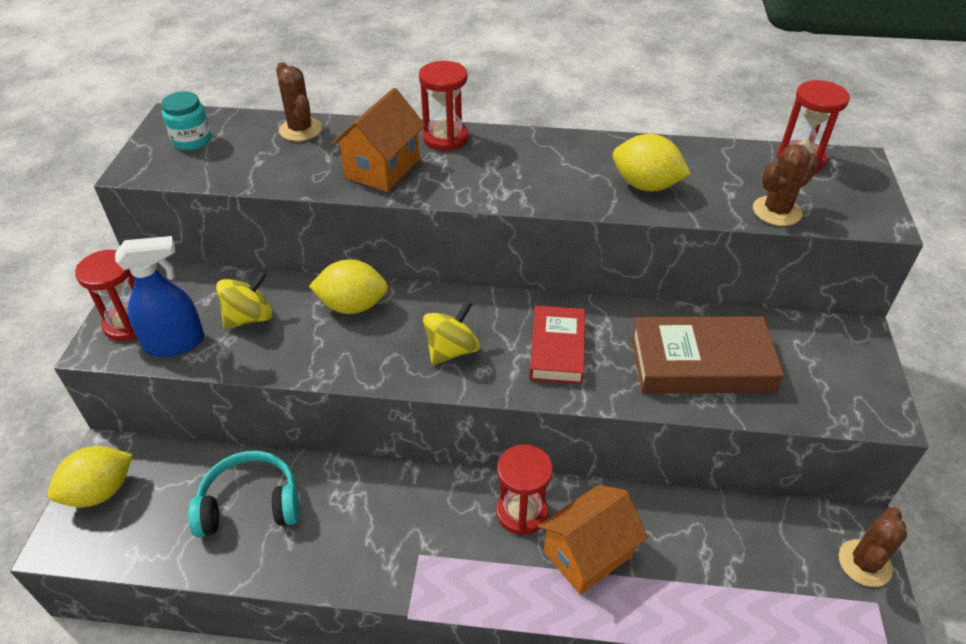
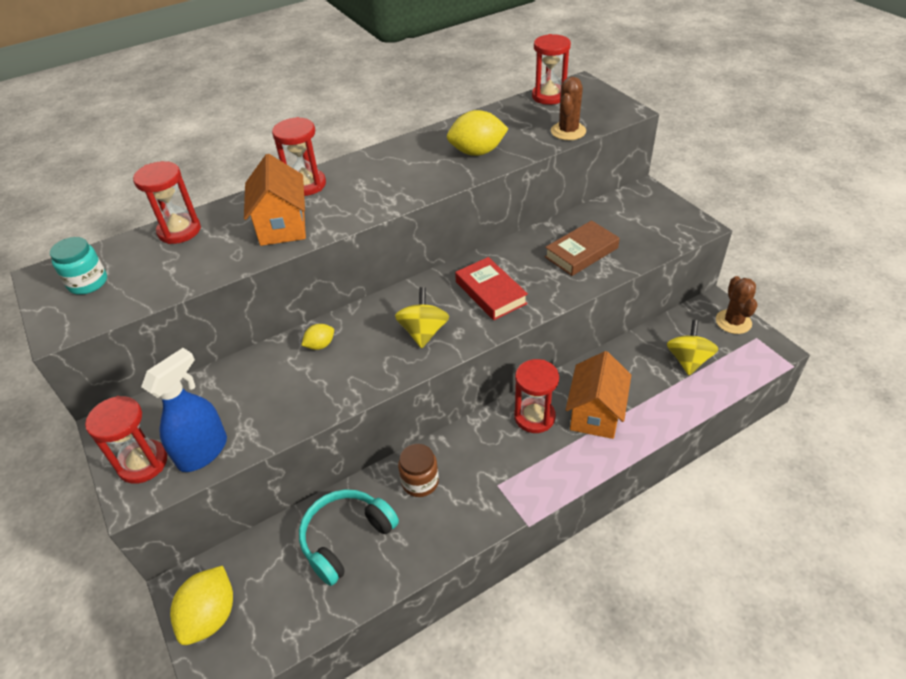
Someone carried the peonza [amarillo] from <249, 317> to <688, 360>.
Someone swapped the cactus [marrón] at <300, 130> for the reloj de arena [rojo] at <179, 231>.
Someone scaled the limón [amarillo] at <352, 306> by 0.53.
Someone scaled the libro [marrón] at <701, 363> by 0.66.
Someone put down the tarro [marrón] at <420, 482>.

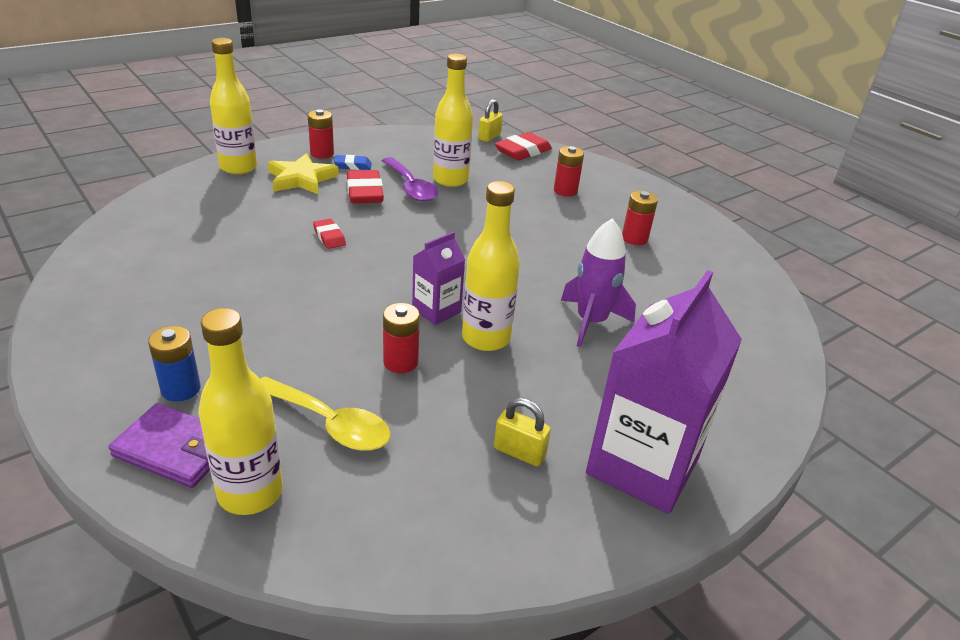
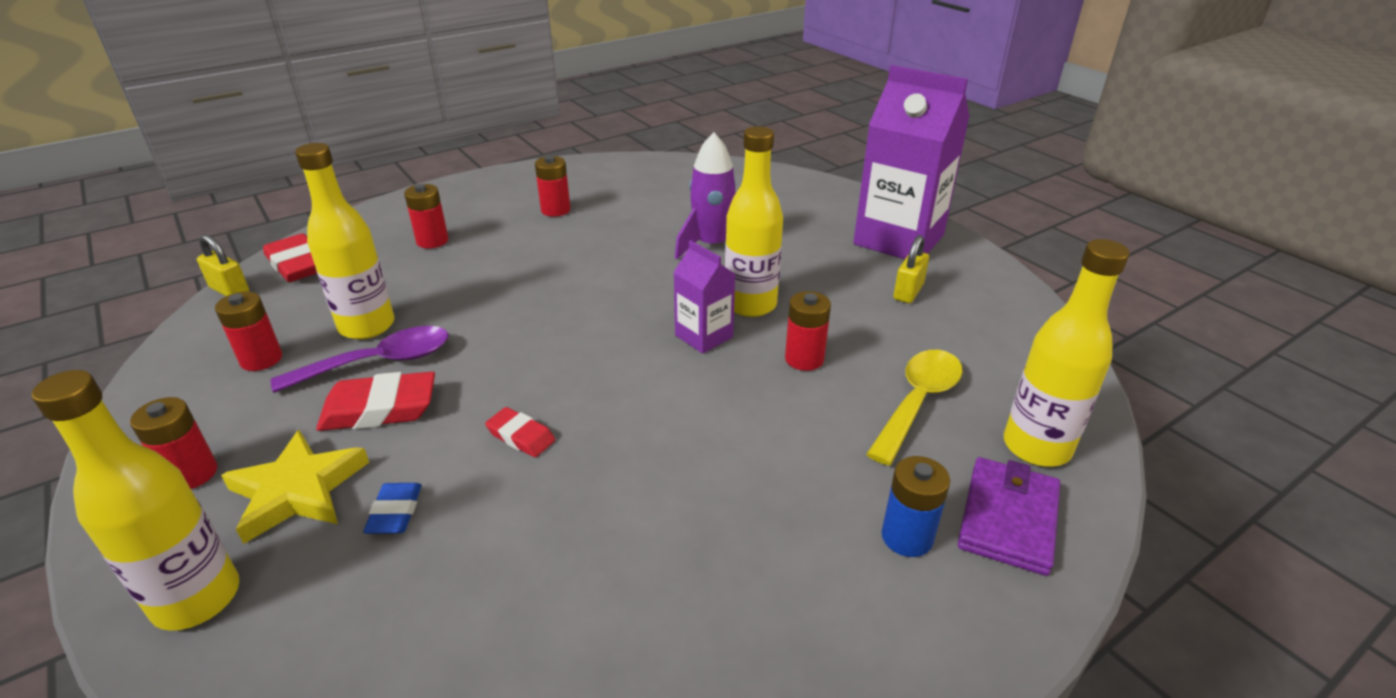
Someone rotated the goma de borrar [rojo] at <329, 237> by 60 degrees clockwise.
Someone carried the goma de borrar [azul] from <353, 165> to <395, 512>.
Someone put down the pila [rojo] at <261, 359>.

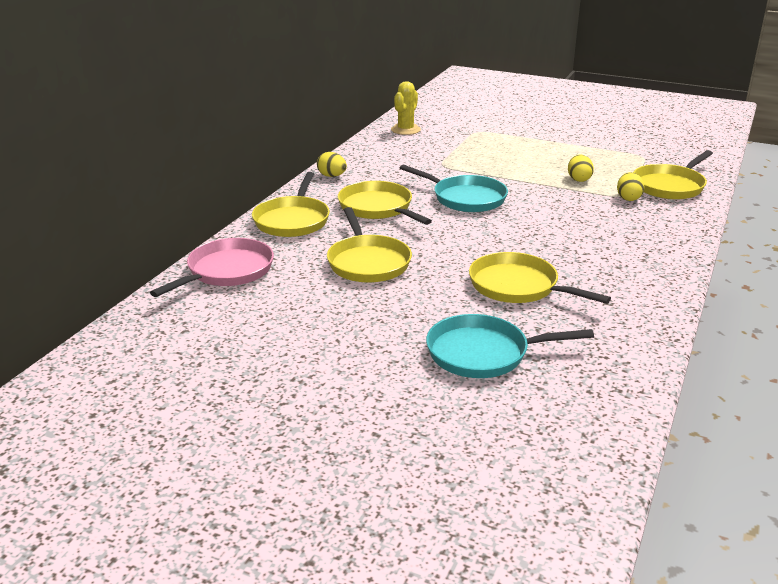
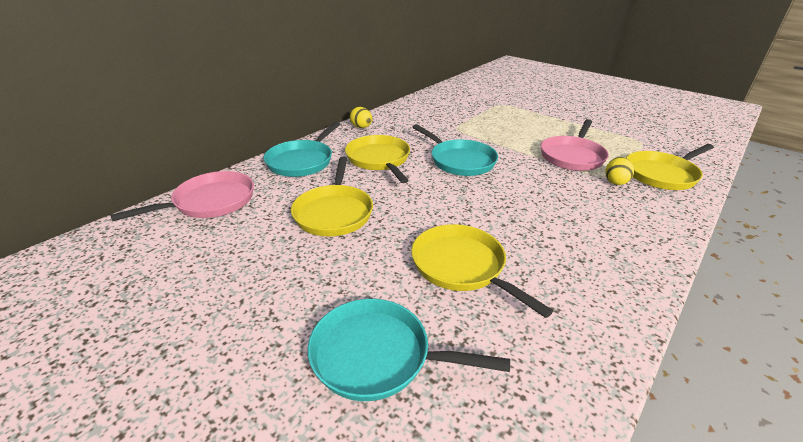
Someone repainted the sartén [amarillo] at <292, 220>, which became the sartén [turquesa] at <302, 161>.
Someone took away the cactus [amarillo] at <405, 130>.
Someone swapped the huevo [amarillo] at <579, 179> for the sartén [rosa] at <572, 156>.

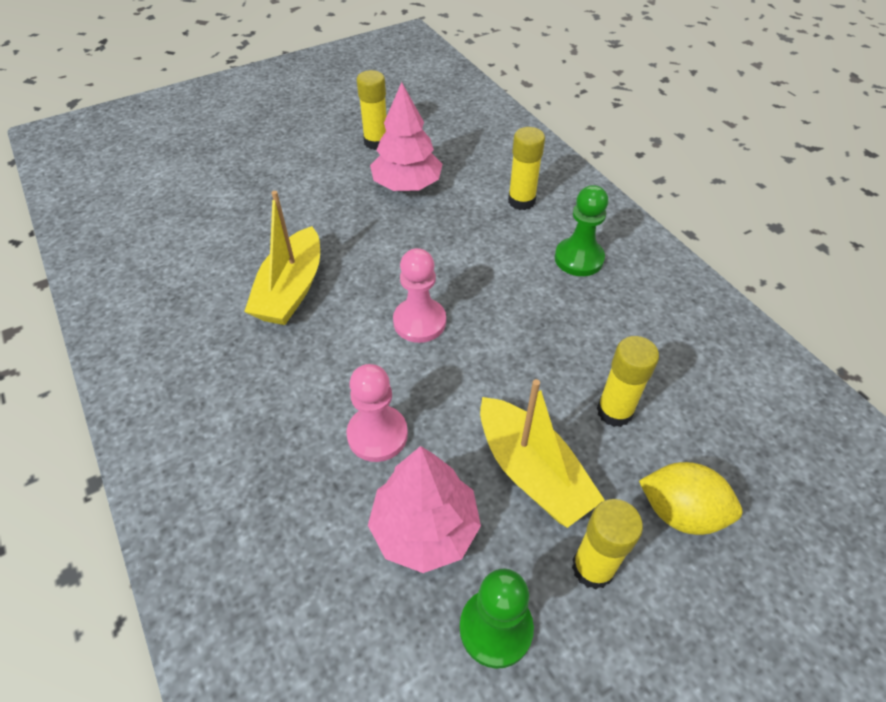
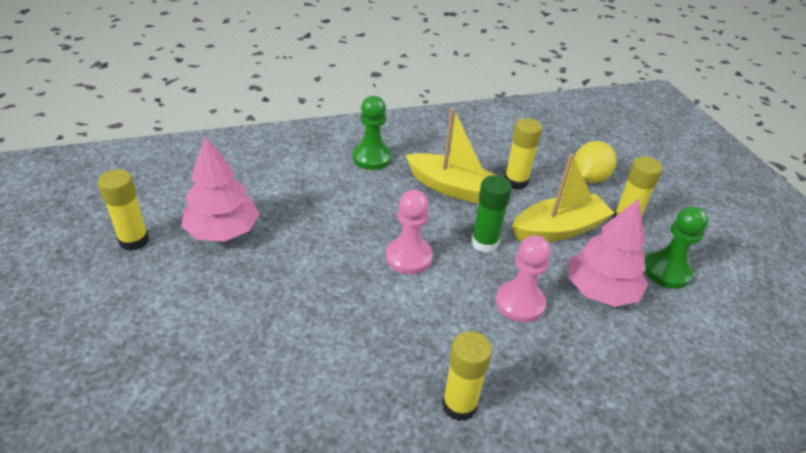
Someone carried the barco [amarillo] from <291, 290> to <453, 188>.
Someone carried the barra de pegamento [amarillo] from <521, 201> to <459, 405>.
Someone put down the barra de pegamento [verde] at <484, 243>.

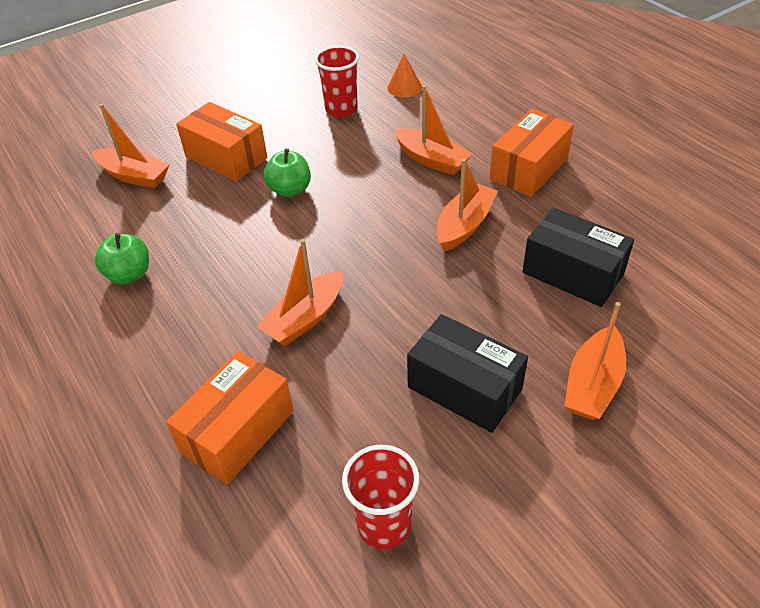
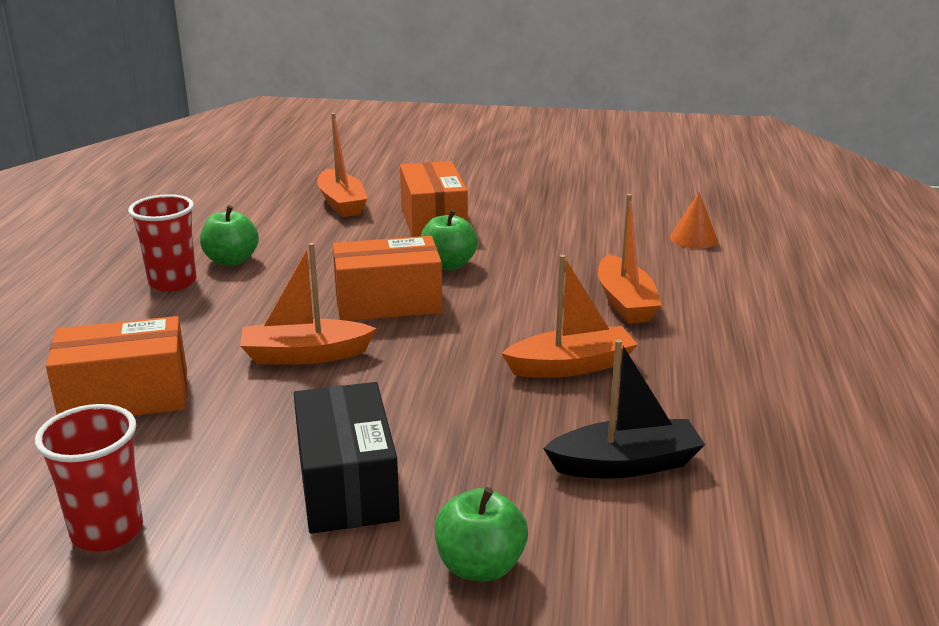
Someone carried the vaso [rojo] from <341, 109> to <172, 282>.
Someone carried the caja [naranja] from <529, 169> to <388, 303>.
Someone swapped the caja [negro] at <573, 273> for the barco [negro] at <625, 464>.
Someone swapped the barco [naranja] at <593, 384> for the manzana [verde] at <480, 566>.

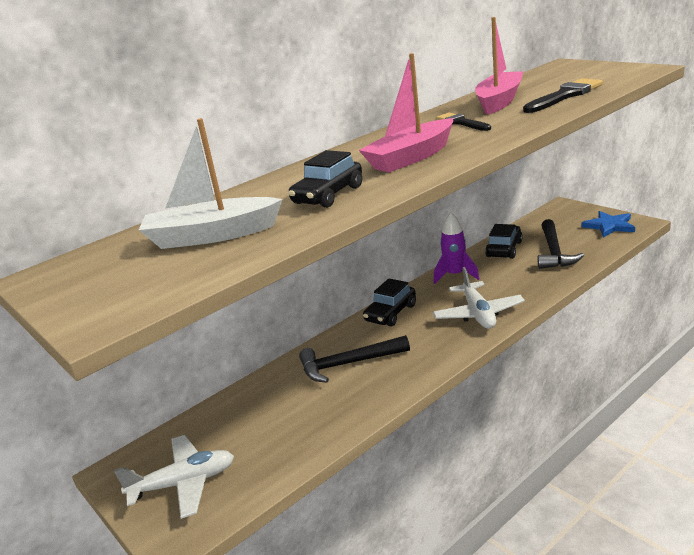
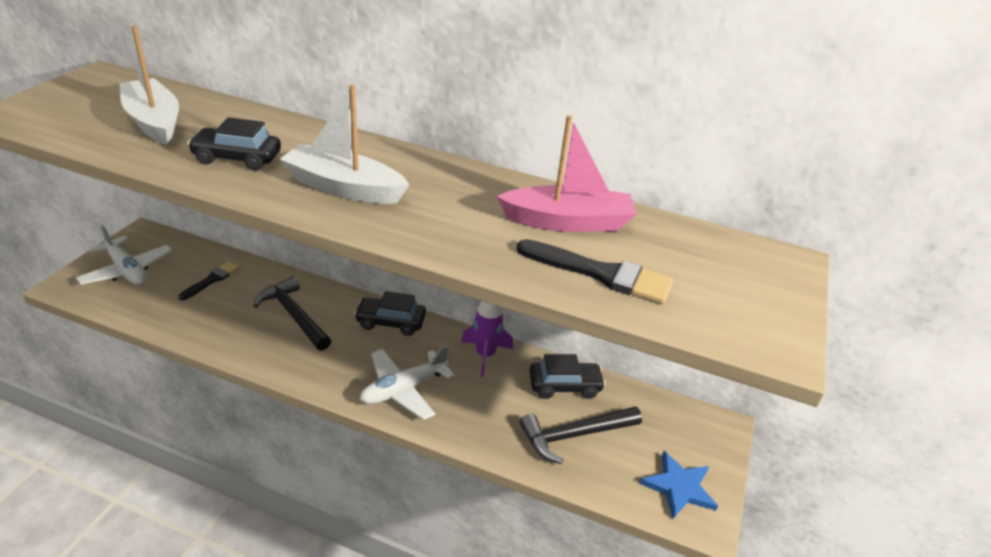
Someone repainted the barco [rosa] at <411, 157>, which became the barco [blanco] at <344, 188>.
Someone carried the pincel [negro] from <461, 123> to <212, 280>.

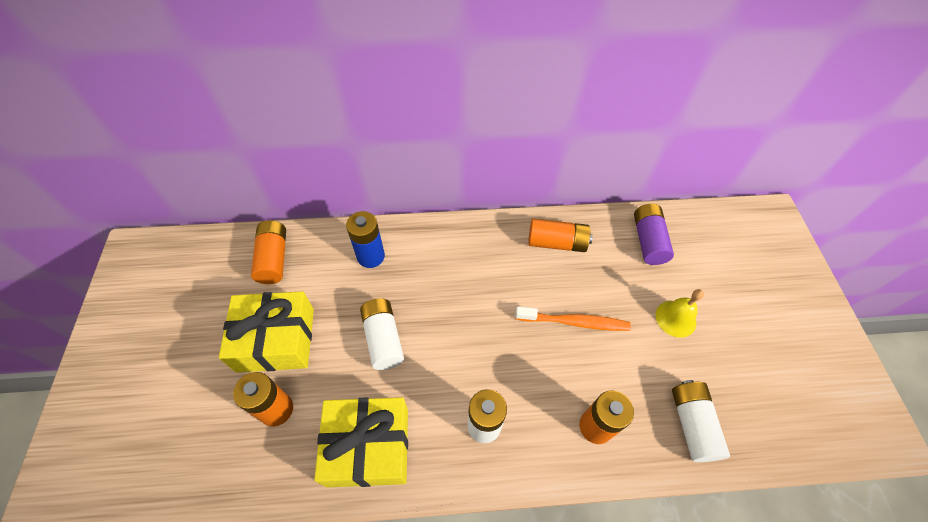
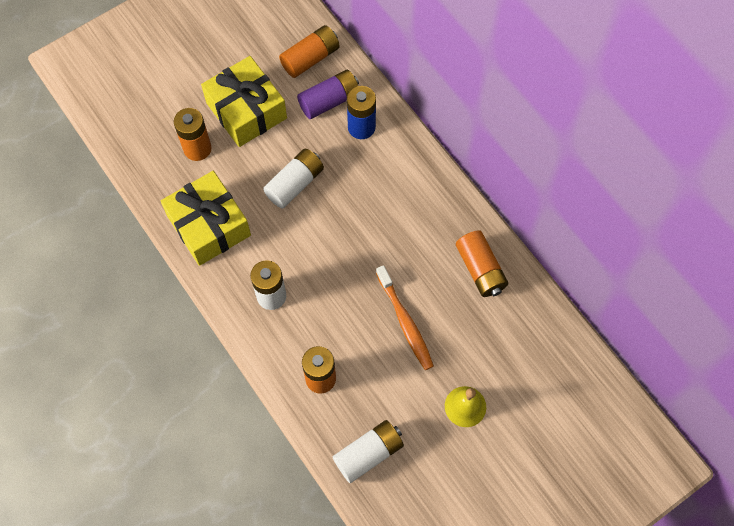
Someone carried the pila [morado] from <648, 241> to <329, 101>.

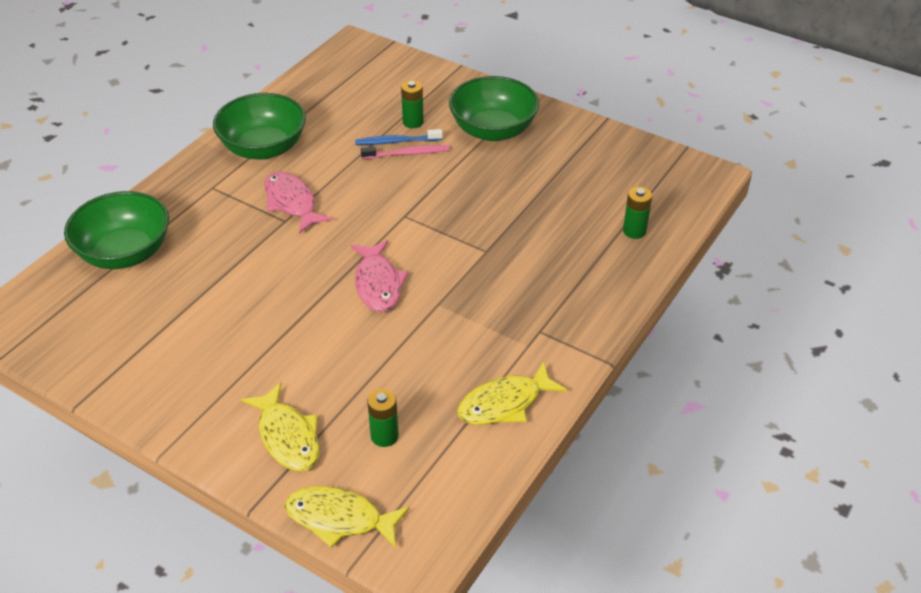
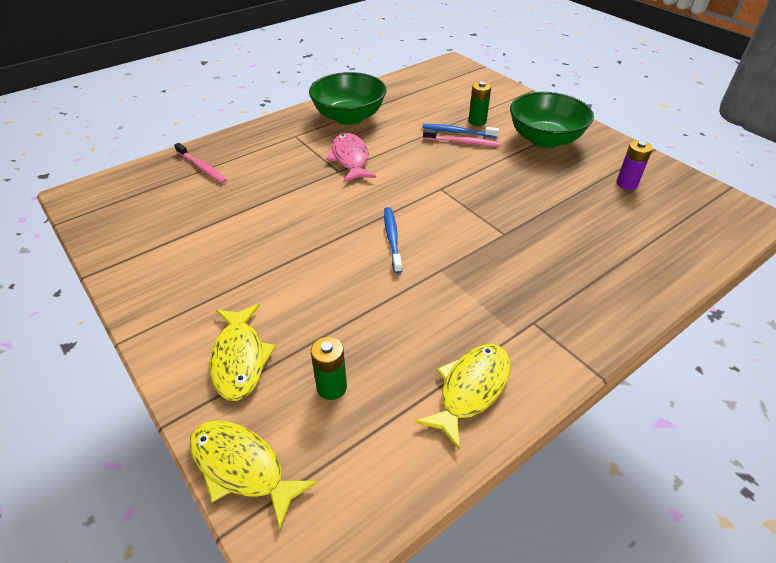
Someone swapped the cuenco [verde] at <125, 253> for the cepillo de dientes [rosa] at <202, 167>.
Someone swapped the pez [rosa] at <378, 284> for the cepillo de dientes [azul] at <392, 239>.
Someone rotated the pez [amarillo] at <504, 403> by 135 degrees clockwise.
Someone took away the pila [verde] at <634, 231>.
Someone put down the pila [morado] at <626, 184>.

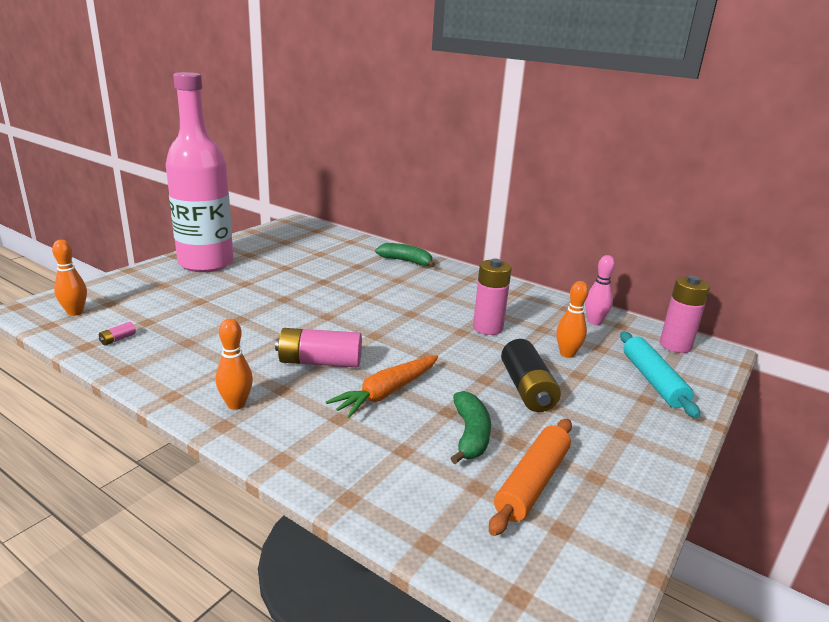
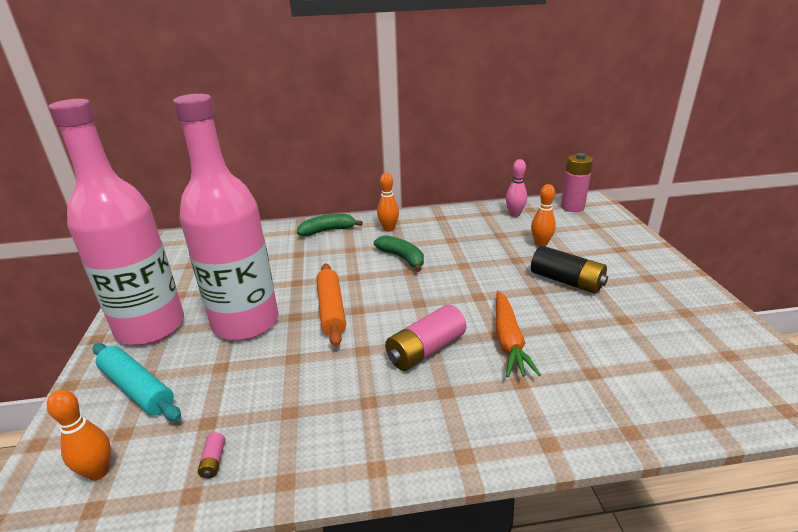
Someone carried the bolo [naranja] from <236, 404> to <388, 229>.
Someone carried the plátano [verde] from <470, 435> to <402, 258>.
Someone took away the pila [rosa] at <487, 328>.
Someone carried the rodillo [naranja] from <532, 482> to <331, 309>.
Someone carried the rodillo [turquesa] from <653, 380> to <137, 388>.
Someone put down the botella [rosa] at <246, 322>.

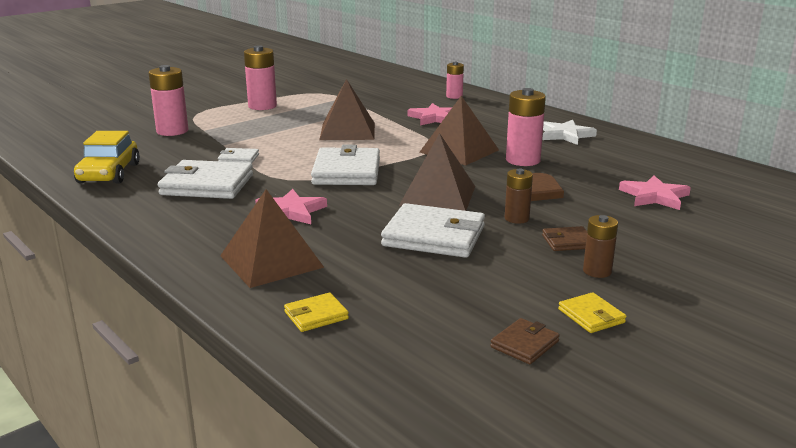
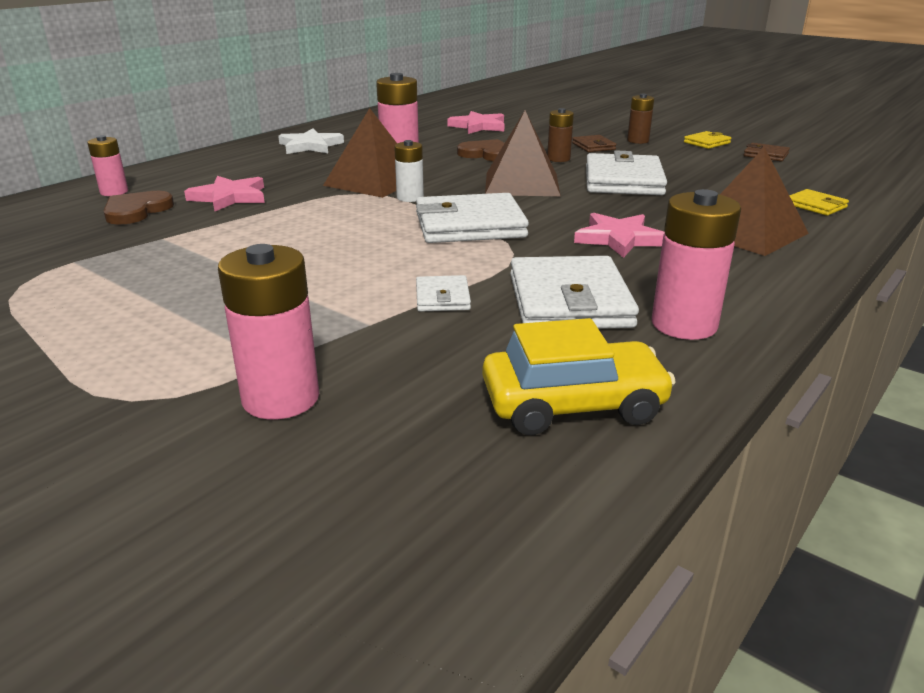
Someone carried the pila [rosa] from <262, 106> to <684, 325>.
Someone took away the pirámide [marrón] at <348, 131>.
Someone put down the corazón [marrón] at <136, 211>.
Someone put down the pila [blanco] at <410, 198>.

